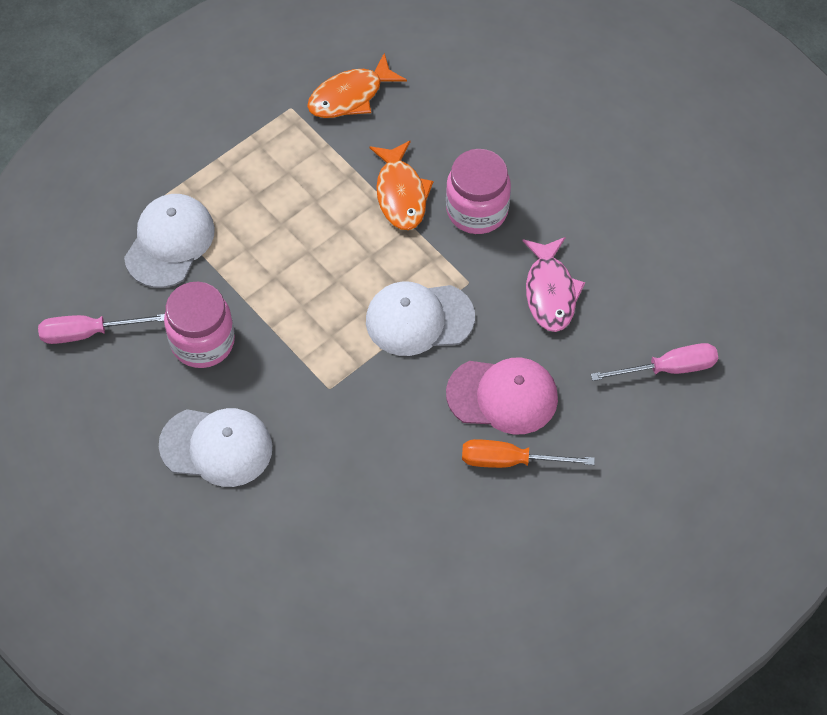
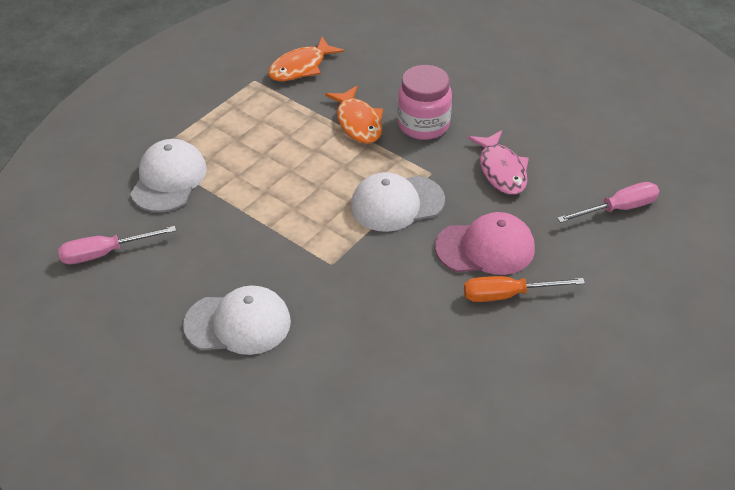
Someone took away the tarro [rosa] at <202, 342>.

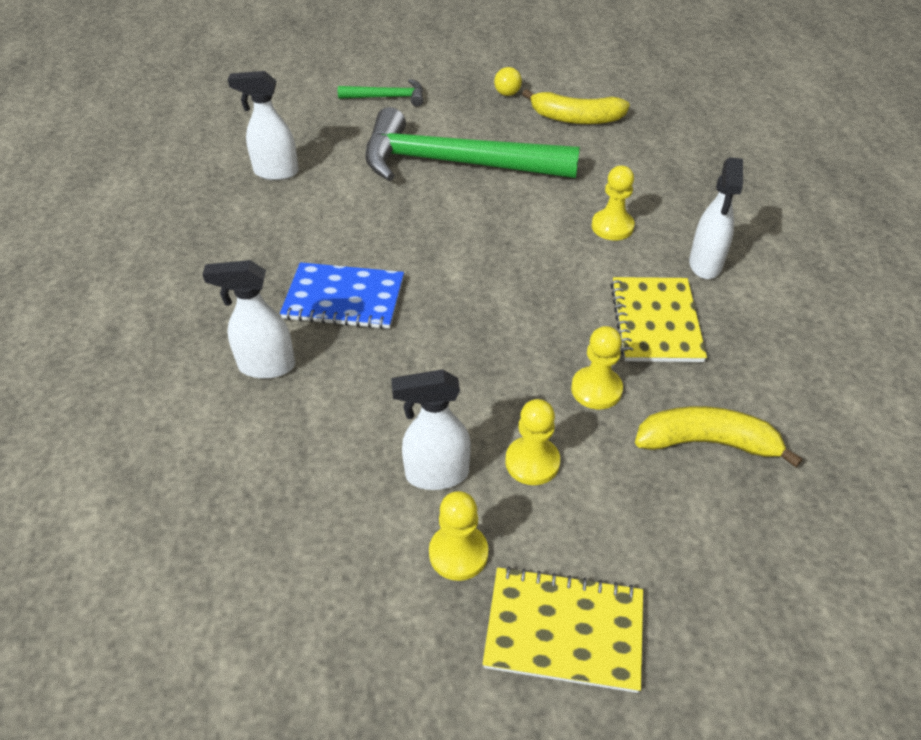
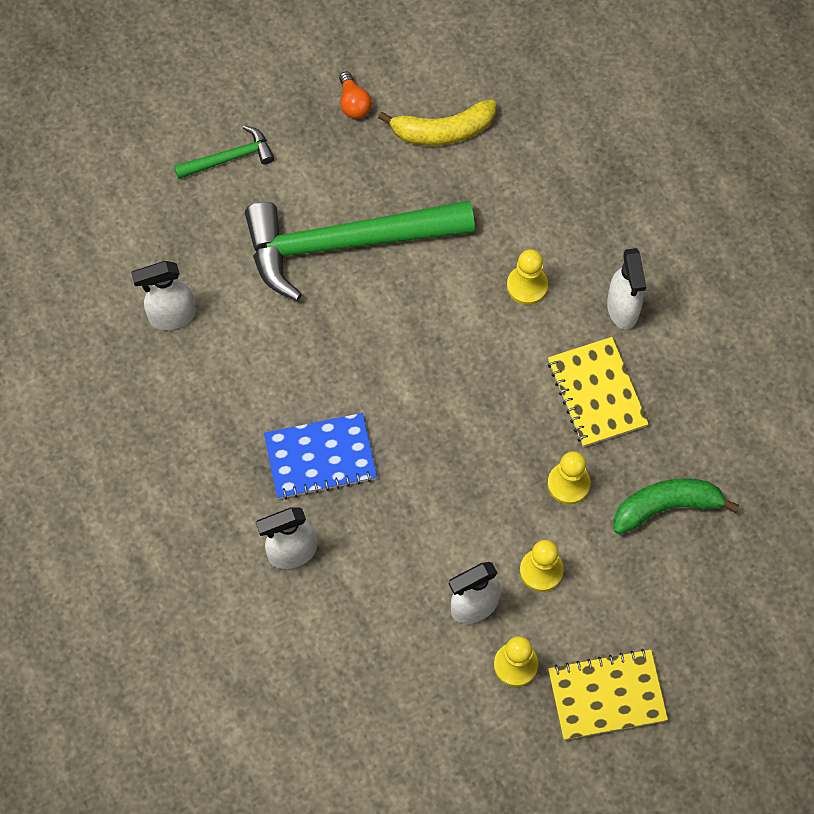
Someone repainted the bombilla [amarillo] at <507, 90>, which became the bombilla [naranja] at <353, 103>.
Someone repainted the plátano [amarillo] at <707, 443>, which became the plátano [verde] at <666, 507>.

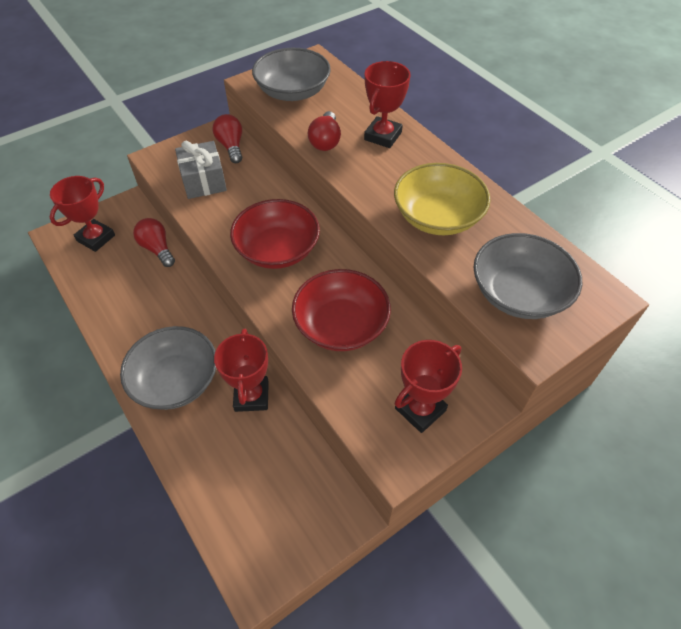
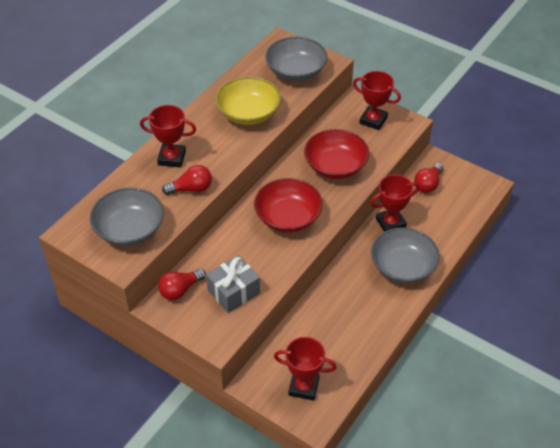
Someone carried the bombilla [rojo] from <157, 249> to <428, 184>.

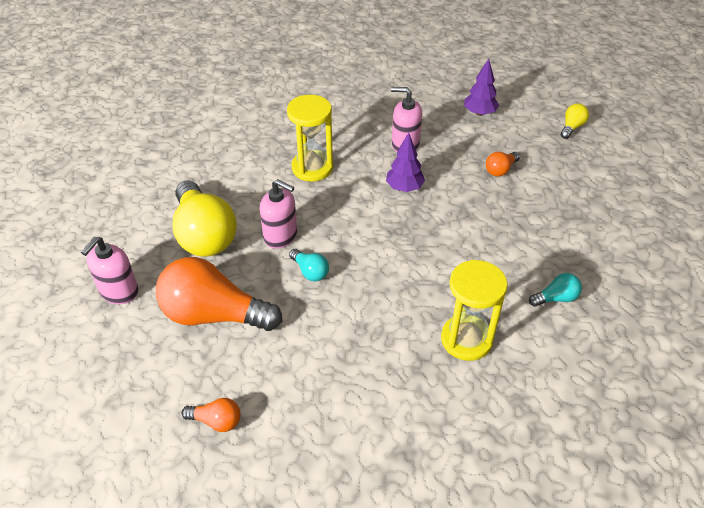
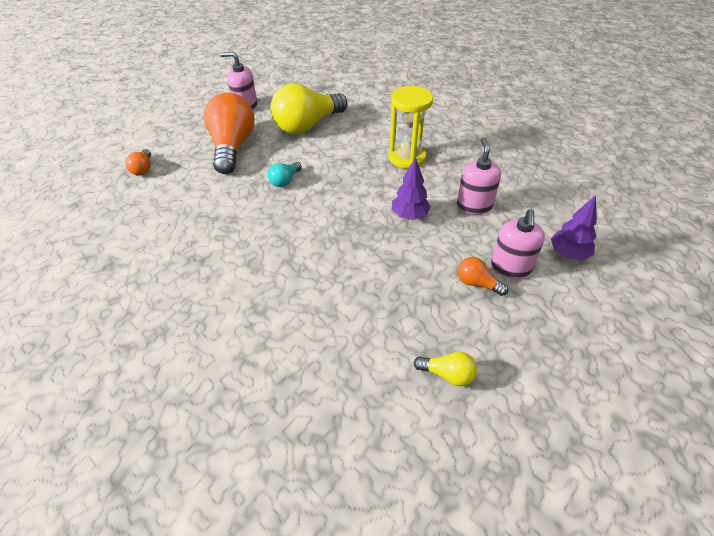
Someone carried the dispensador de jabón [rosa] from <281, 236> to <510, 268>.
Someone took away the reloj de arena [amarillo] at <466, 339>.
Someone took away the bombilla [turquesa] at <556, 298>.
Someone carried the bombilla [amarillo] from <572, 127> to <447, 374>.

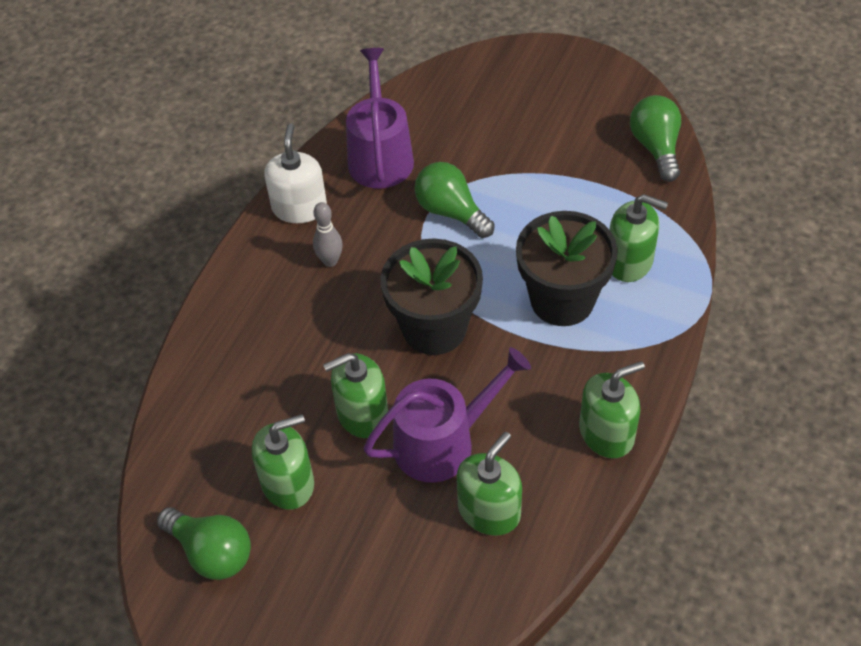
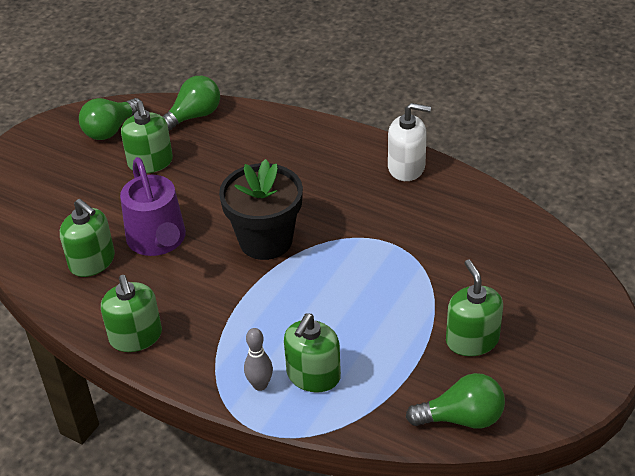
Someone carried the bolo [gris] from <330, 261> to <260, 385>.
Someone carried the dispensador de jabón [verde] from <362, 414> to <472, 340>.
Someone took away the regadera [morado] at <380, 156>.
Someone carried the bombilla [verde] from <451, 212> to <193, 116>.
Someone took away the maceta [negro] at <562, 300>.

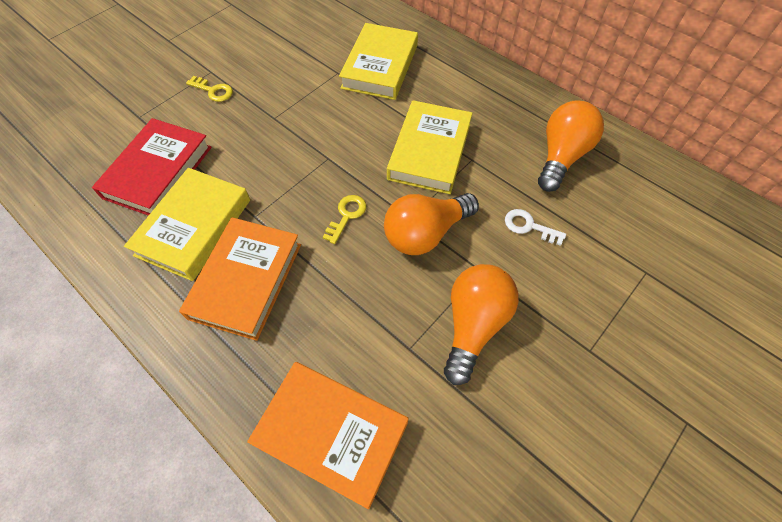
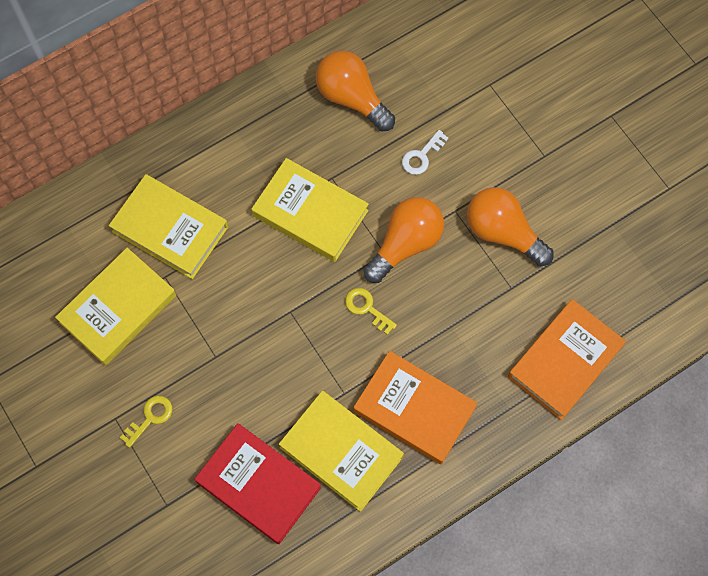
Someone rotated the bombilla [naranja] at <425, 233> by 120 degrees counterclockwise.
Someone put down the libro [amarillo] at <118, 309>.

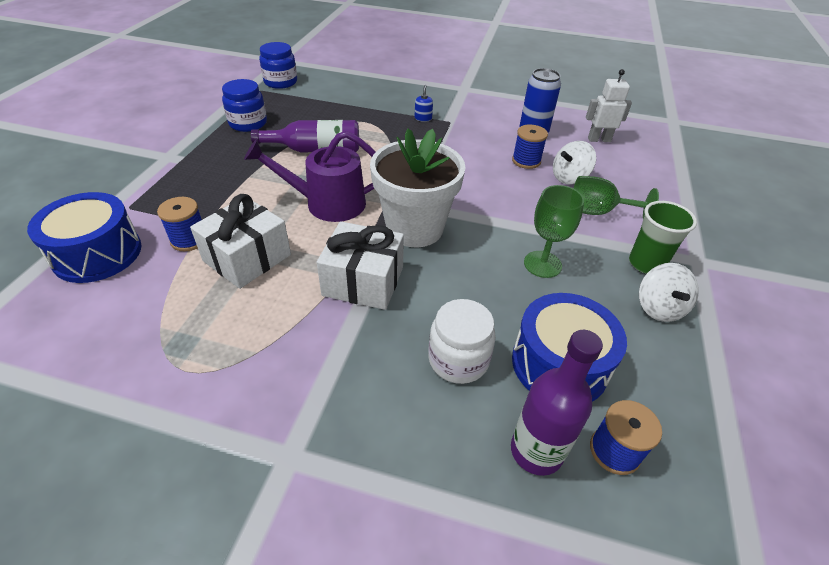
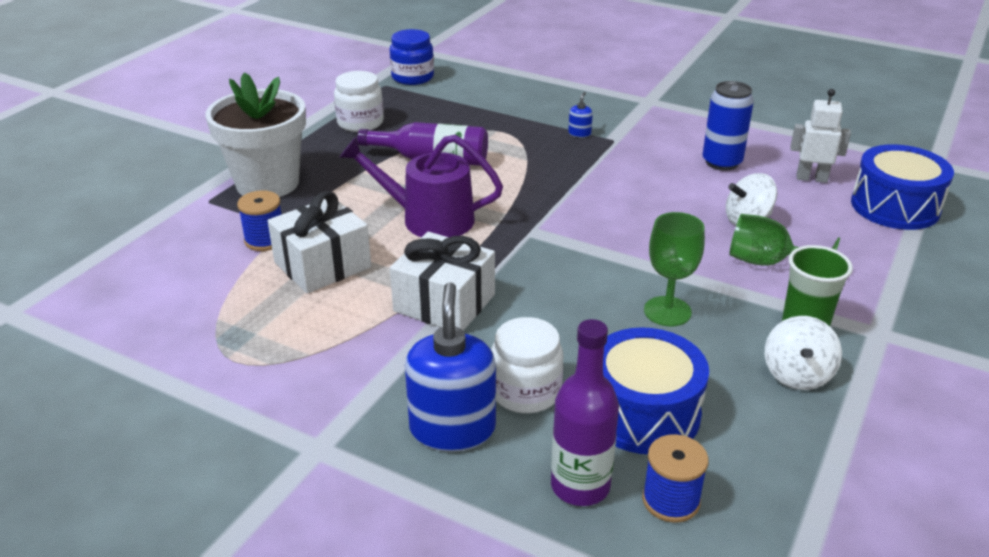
Someone carried the tambor [azul] from <97, 253> to <895, 206>.
Someone repainted the tarro [azul] at <248, 123>, which became the tarro [blanco] at <360, 123>.
Someone carried the maceta [blanco] from <414, 228> to <267, 183>.
Someone took away the carrete [azul] at <526, 161>.
Someone put down the dispensador de jabón [azul] at <452, 428>.

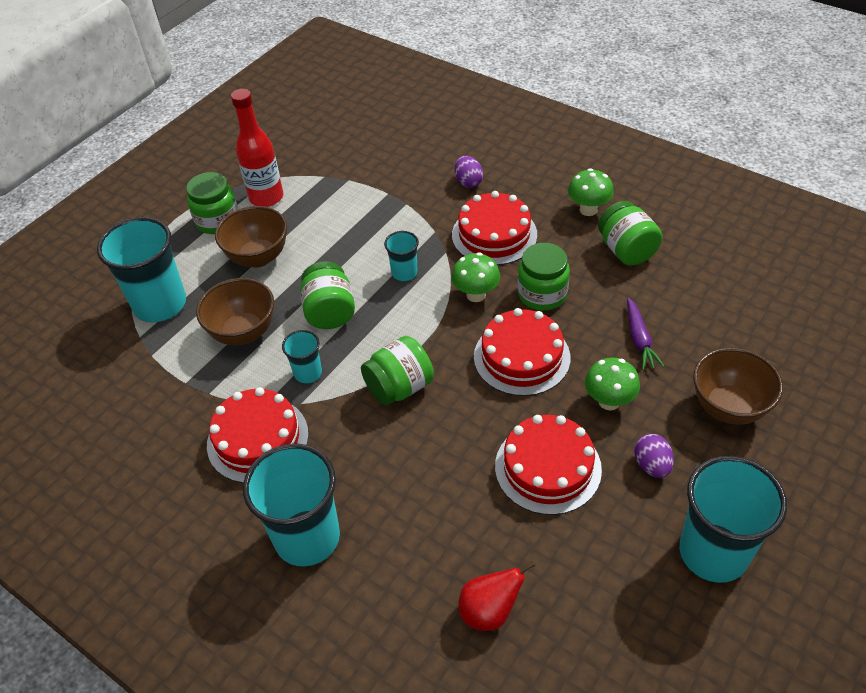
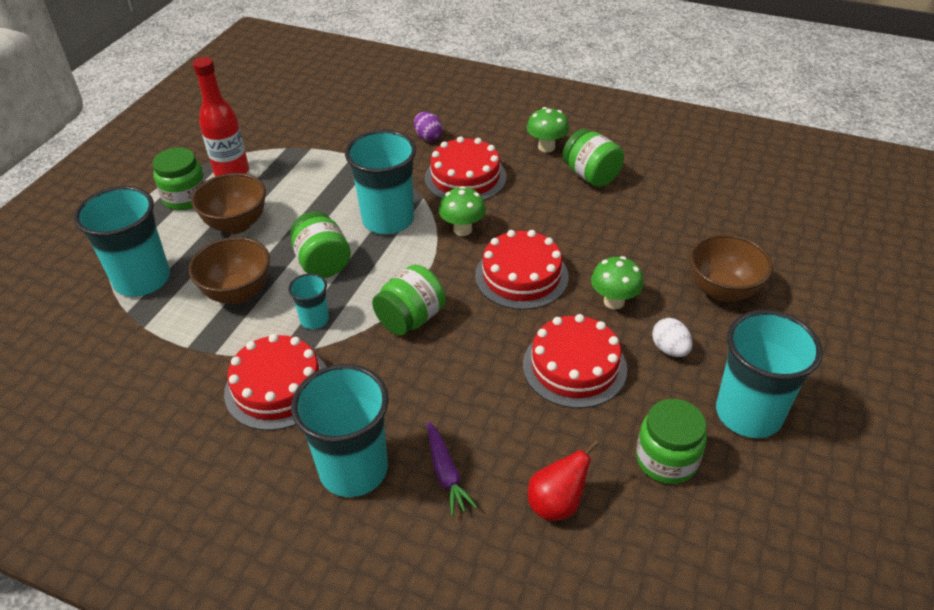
Someone scaled the vaso [turquesa] at <404, 273> by 2.03.
Someone carried the tarro [verde] from <542, 294> to <666, 459>.
Someone carried the zanahoria [morado] from <639, 339> to <446, 473>.
Someone repainted the huevo [morado] at <651, 465>, which became the huevo [blanco] at <669, 349>.

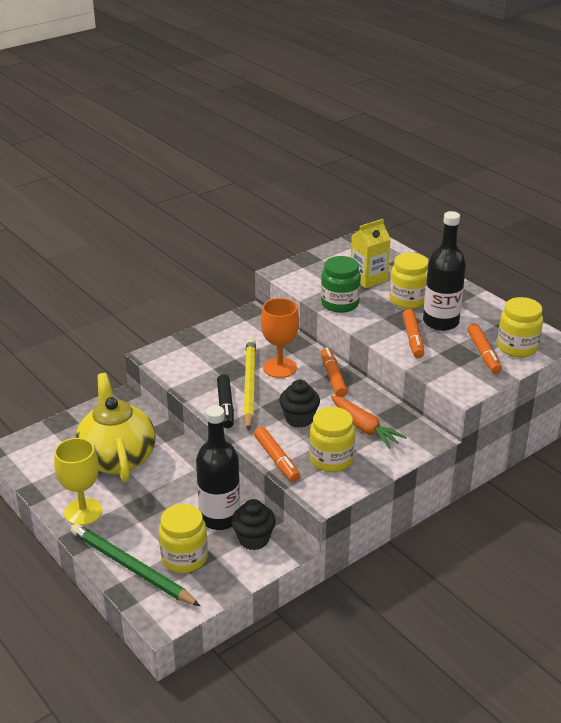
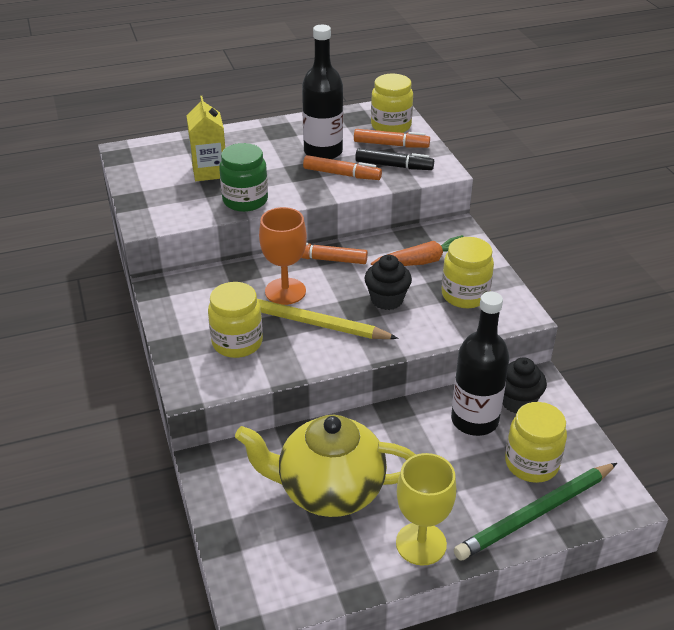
Someone carried the rotulador [negro] from <225, 406> to <393, 166>.
Someone took away the rotulador [naranja] at <276, 459>.
Someone carried the tarro [amarillo] from <408, 300> to <237, 342>.

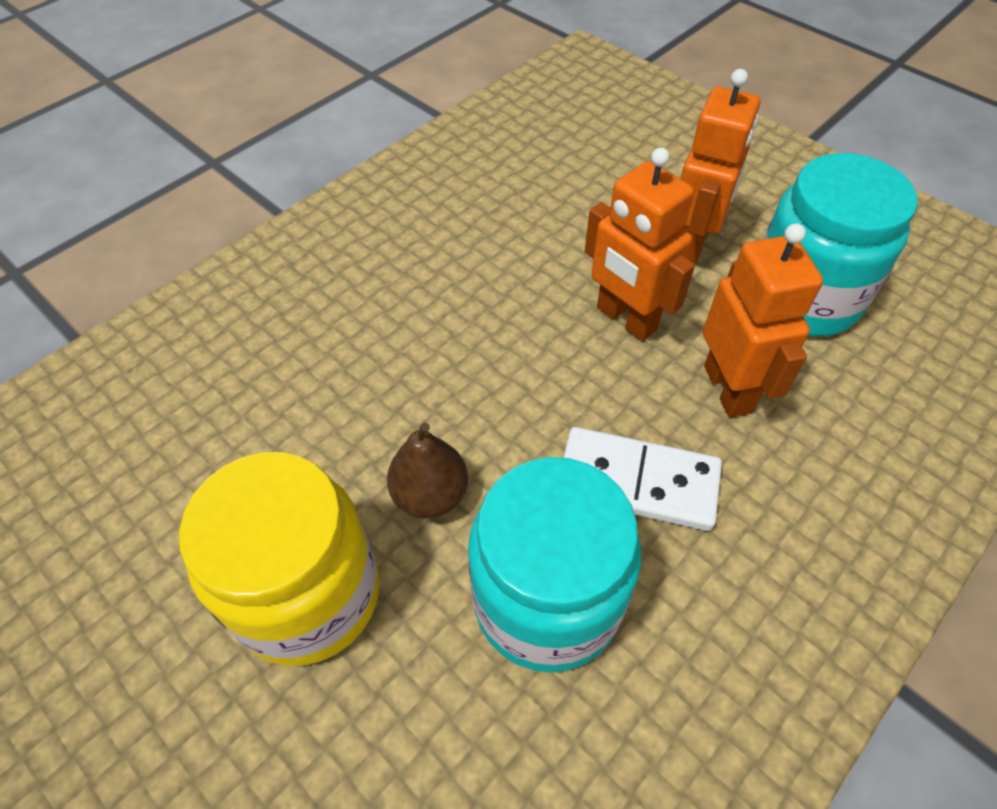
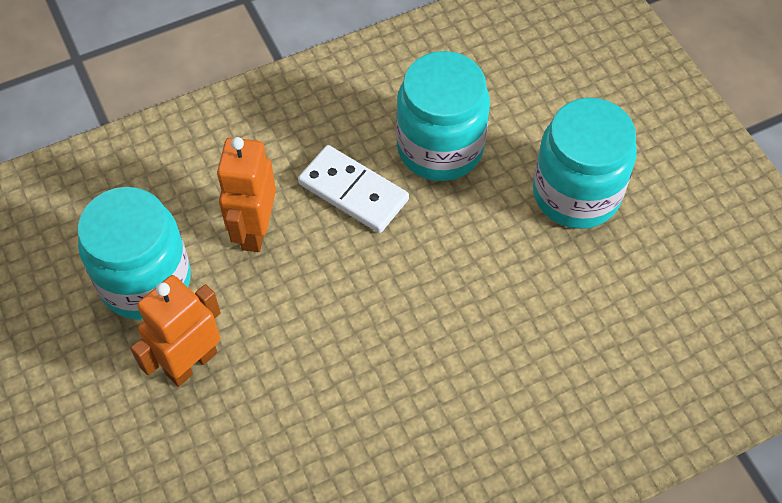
Someone repainted the tarro [amarillo] at <308, 594>, which became the tarro [turquesa] at <576, 193>.
Someone took away the pera [marrón] at <430, 495>.
Someone took away the robot [naranja] at <625, 319>.

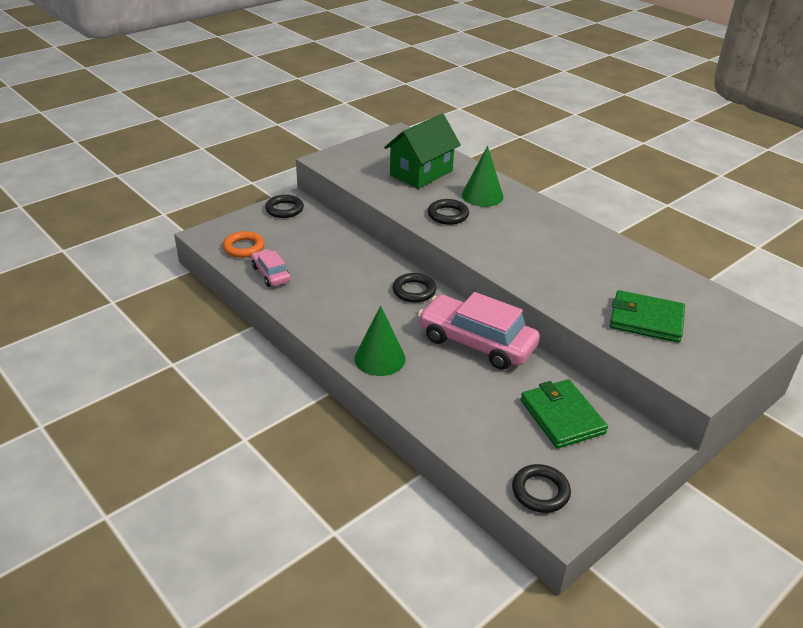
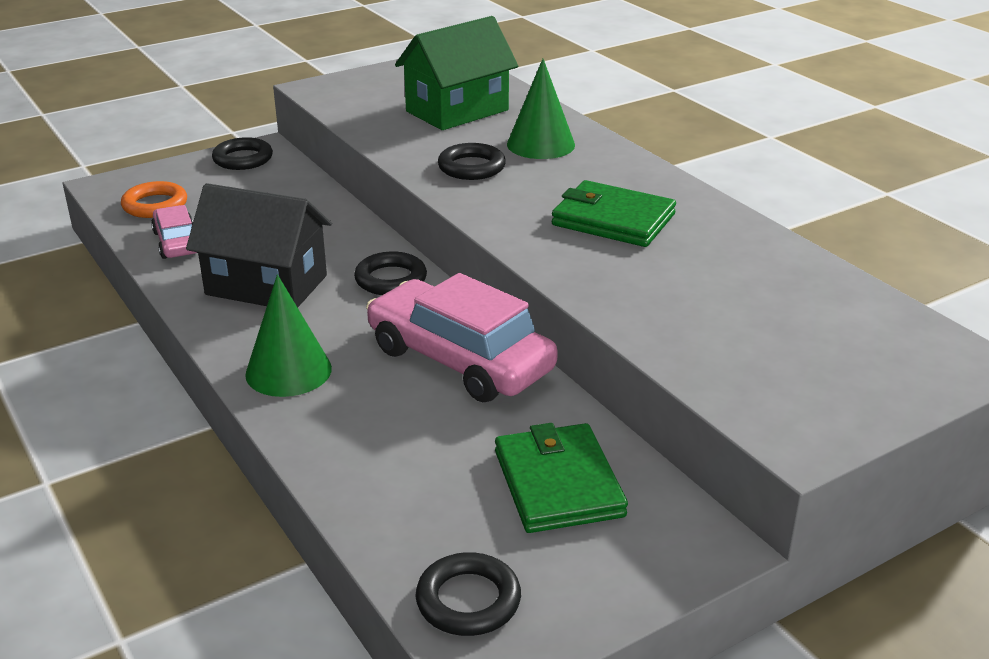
Someone carried the cartera [verde] from <646, 320> to <613, 220>.
Someone put down the casa [negro] at <266, 285>.

